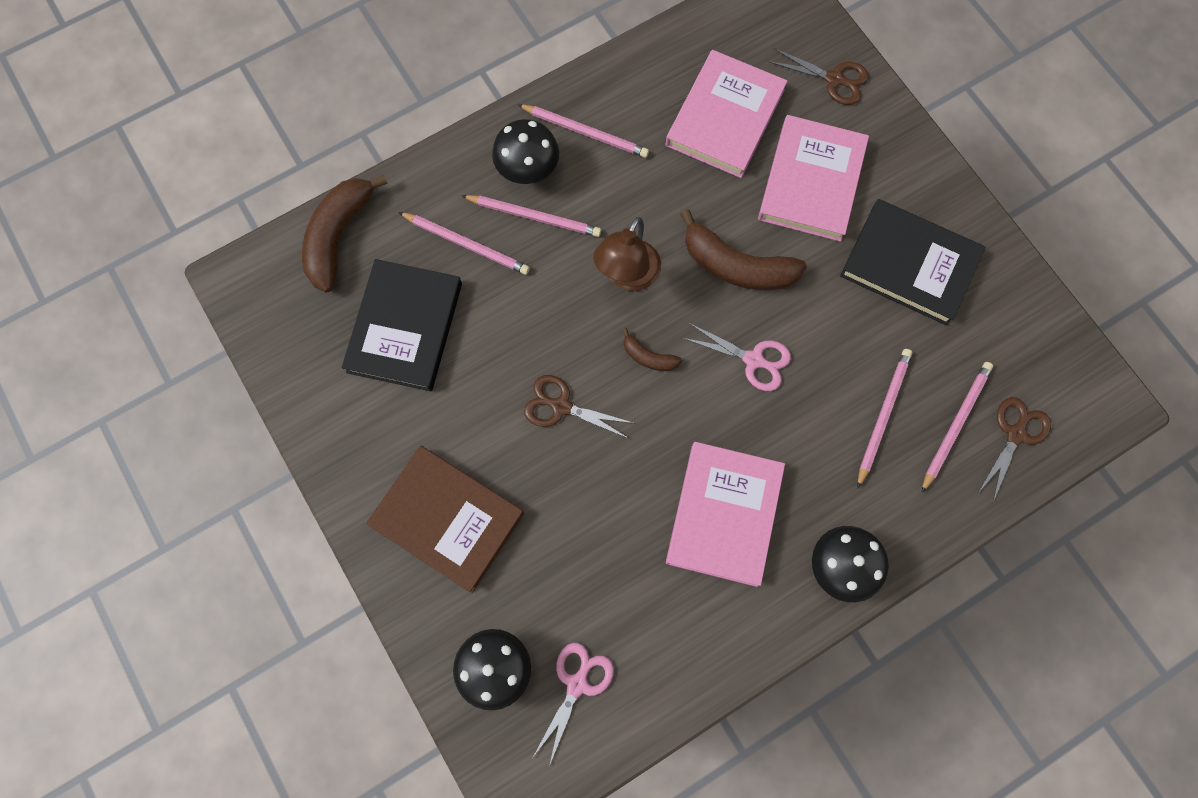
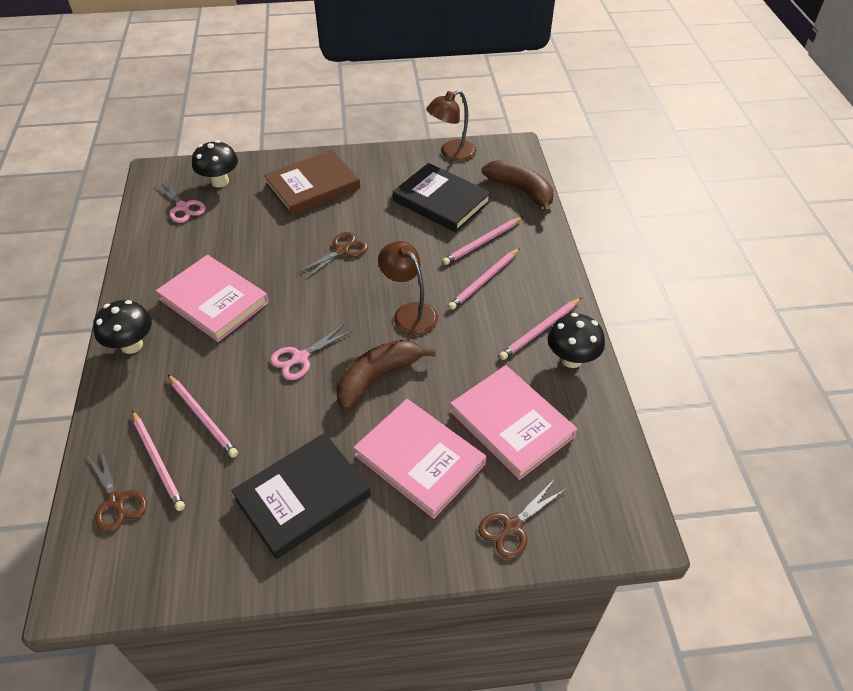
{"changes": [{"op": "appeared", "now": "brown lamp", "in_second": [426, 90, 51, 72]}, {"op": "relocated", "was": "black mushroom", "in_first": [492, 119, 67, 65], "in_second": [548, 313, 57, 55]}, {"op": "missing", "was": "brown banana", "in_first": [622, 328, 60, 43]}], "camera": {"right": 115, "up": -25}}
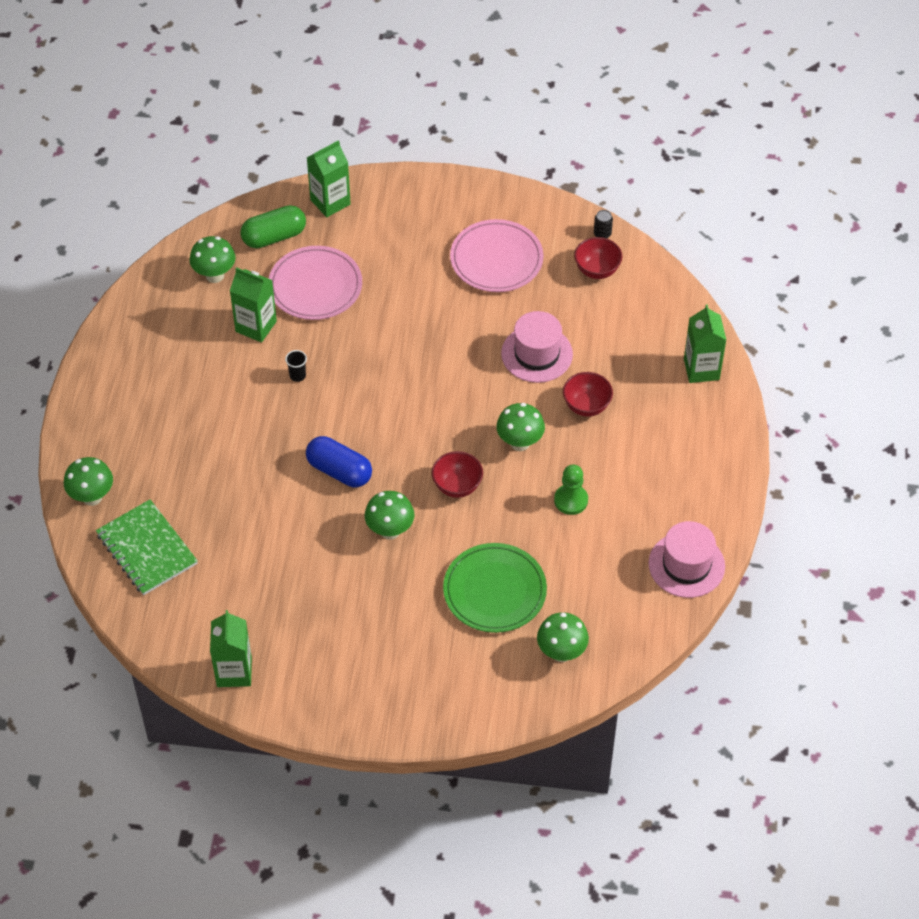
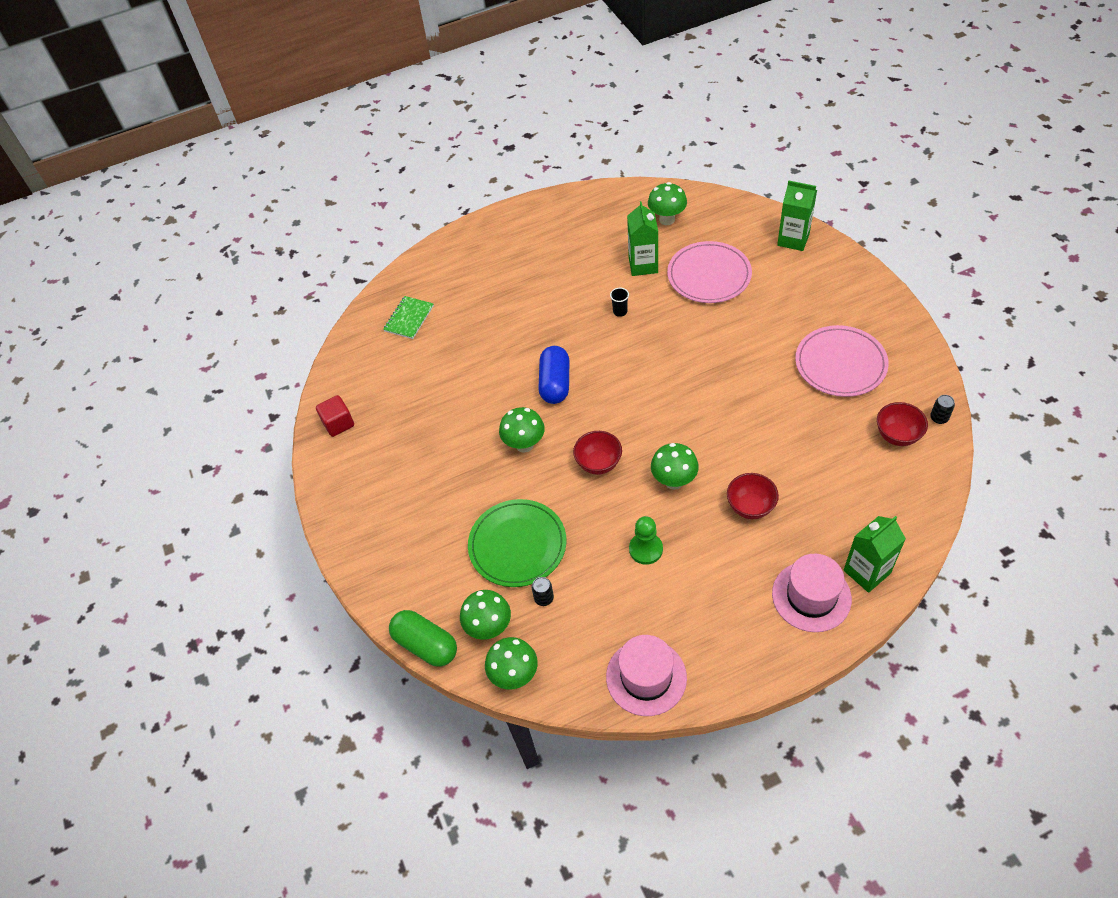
{"changes": [{"op": "exchanged", "was": "green carton", "now": "red cube", "in_first": [210, 610, 42, 77], "in_second": [316, 395, 38, 42]}, {"op": "size", "was": "green notebook", "in_first": [96, 499, 102, 96], "in_second": [383, 296, 51, 43], "ratio": 0.64}, {"op": "relocated", "was": "green capsule", "in_first": [240, 205, 66, 43], "in_second": [389, 610, 68, 57]}, {"op": "relocated", "was": "green mushroom", "in_first": [64, 457, 49, 49], "in_second": [485, 637, 53, 53]}, {"op": "appeared", "now": "black can", "in_second": [532, 577, 22, 29]}, {"op": "relocated", "was": "pink hat", "in_first": [501, 311, 72, 72], "in_second": [772, 554, 80, 78]}], "camera": {"right": 65, "up": 0}}
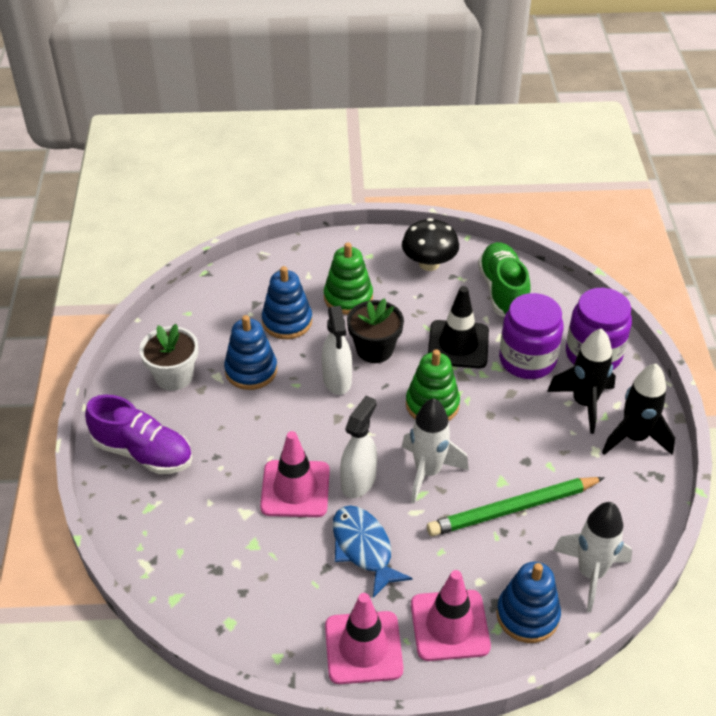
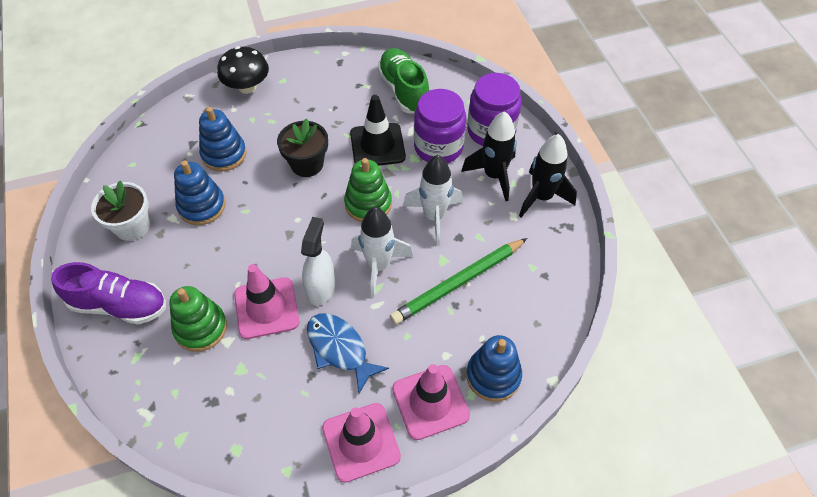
{"changes": [{"op": "relocated", "was": "green stacking toy", "in_first": [324, 242, 49, 73], "in_second": [169, 286, 58, 66]}, {"op": "relocated", "was": "black mushroom", "in_first": [402, 218, 57, 53], "in_second": [217, 46, 52, 48]}, {"op": "relocated", "was": "white rocket", "in_first": [553, 502, 79, 110], "in_second": [403, 155, 60, 91]}, {"op": "missing", "was": "white spray bottle", "in_first": [322, 306, 30, 89]}], "camera": {"right": -15, "up": 10}}
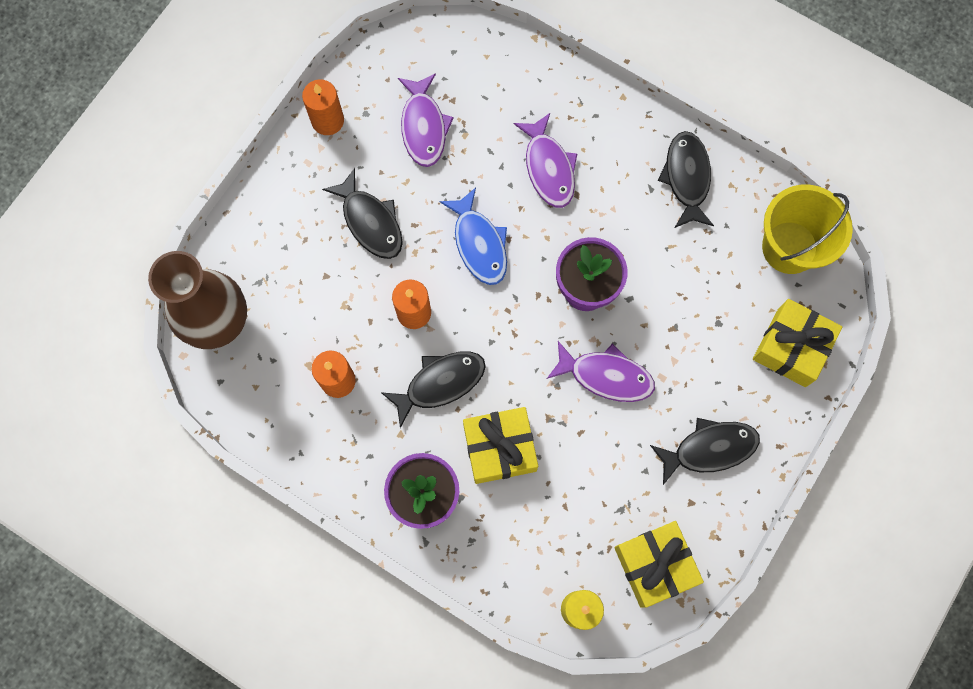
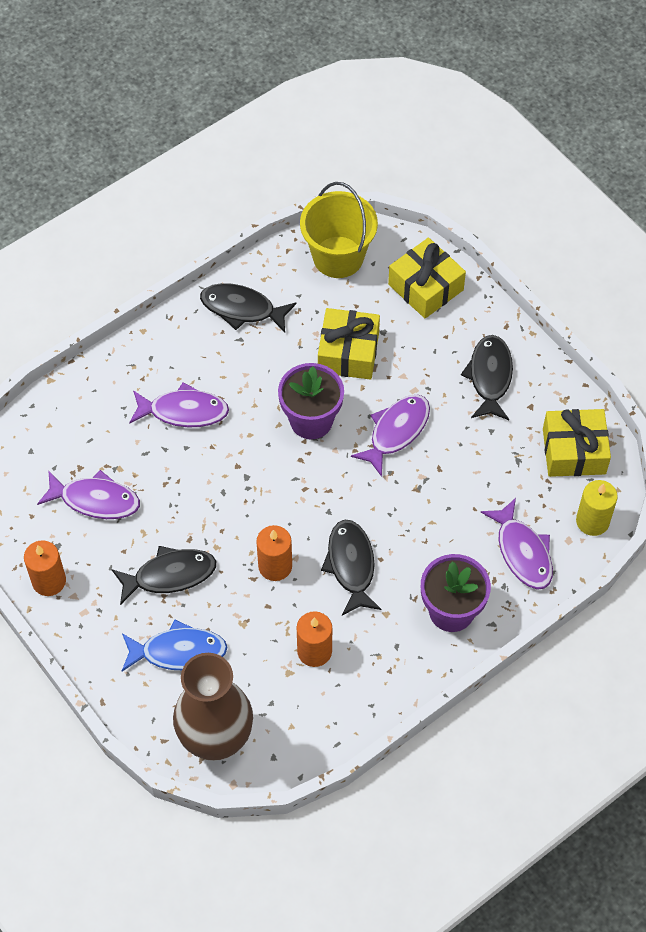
{"changes": [{"op": "relocated", "was": "blue fish", "in_first": [440, 188, 67, 97], "in_second": [122, 619, 106, 52]}, {"op": "relocated", "was": "yellow gift", "in_first": [463, 407, 75, 77], "in_second": [318, 308, 62, 72]}, {"op": "appeared", "now": "purple fish", "in_second": [481, 498, 72, 92]}], "camera": {"right": -70, "up": -15}}
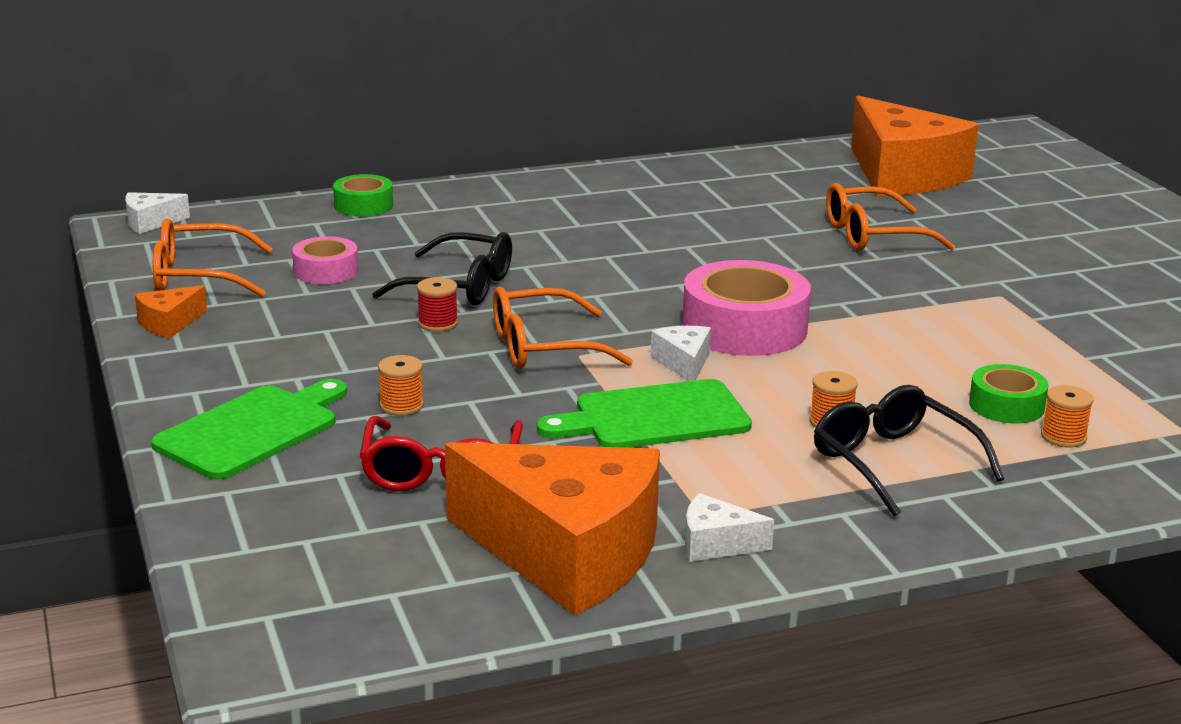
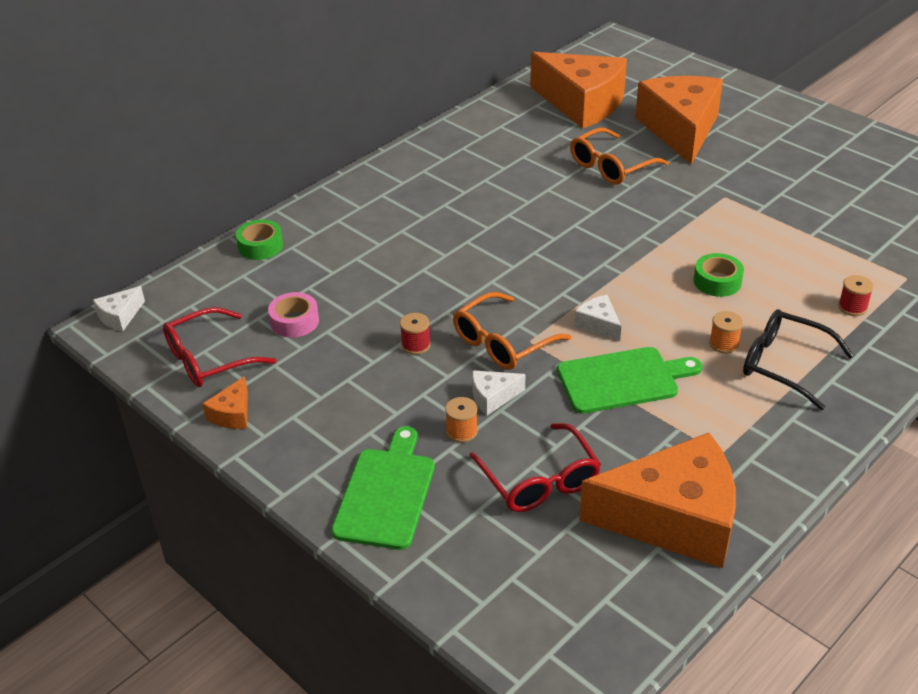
{"changes": [{"op": "colour", "was": "orange glasses", "now": "red glasses", "in_first": [153, 218, 120, 79], "in_second": [163, 307, 113, 80]}, {"op": "relocated", "was": "white cheese", "in_first": [685, 493, 89, 69], "in_second": [472, 370, 53, 45]}, {"op": "spun", "was": "green cutting board", "in_first": [537, 379, 215, 69], "in_second": [557, 347, 145, 67], "clockwise": -150}, {"op": "appeared", "now": "orange cheese", "in_second": [635, 76, 88, 89]}, {"op": "relocated", "was": "green tape", "in_first": [969, 364, 80, 59], "in_second": [694, 253, 50, 44]}, {"op": "colour", "was": "orange spool", "now": "red spool", "in_first": [1041, 385, 52, 63], "in_second": [838, 275, 36, 41]}, {"op": "missing", "was": "black glasses", "in_first": [372, 232, 140, 74]}, {"op": "missing", "was": "pink tape", "in_first": [682, 260, 129, 96]}], "camera": {"right": -25, "up": 15}}
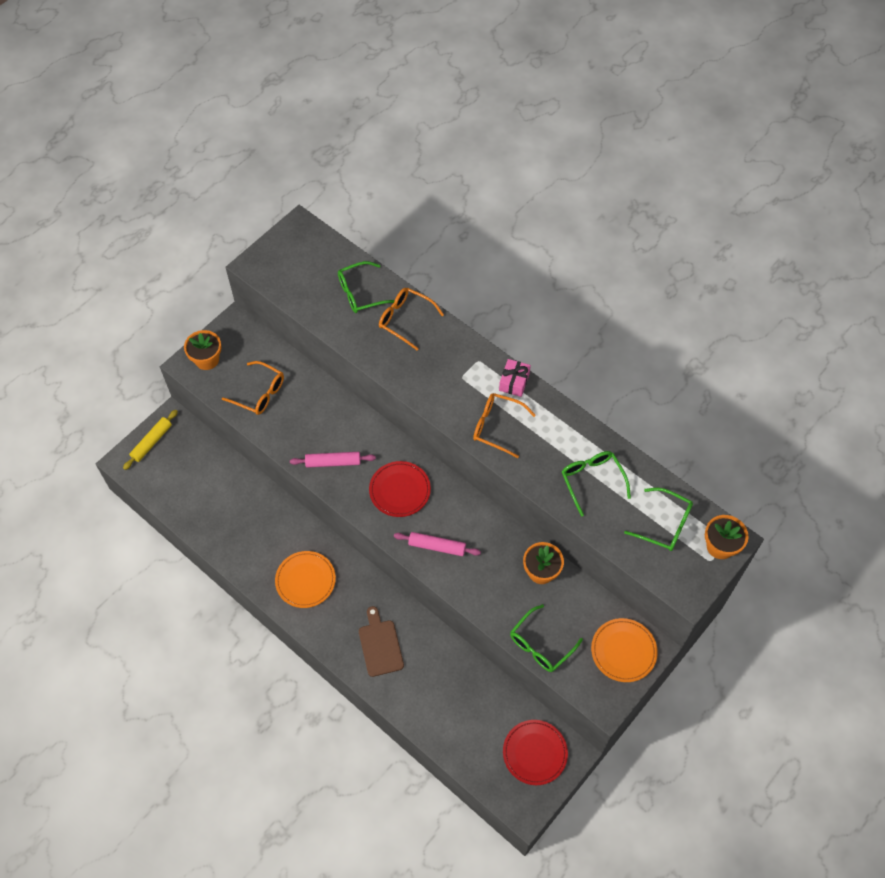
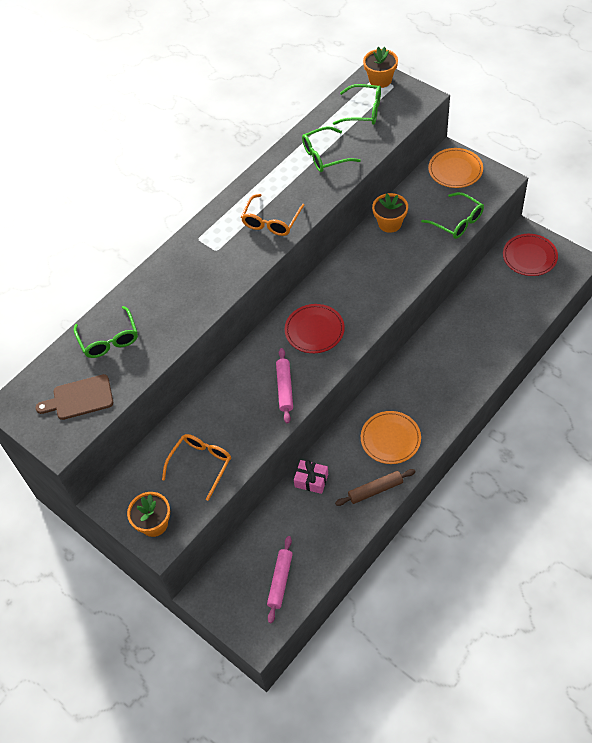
{"changes": [{"op": "relocated", "was": "brown cutting board", "in_first": [359, 606, 45, 71], "in_second": [36, 374, 77, 46]}, {"op": "relocated", "was": "pink rolling pin", "in_first": [394, 532, 87, 24], "in_second": [267, 536, 26, 87]}, {"op": "relocated", "was": "pink gift", "in_first": [499, 359, 32, 38], "in_second": [294, 460, 34, 34]}, {"op": "spun", "was": "green glasses", "in_first": [624, 488, 69, 63], "in_second": [333, 84, 48, 41], "clockwise": 75}, {"op": "appeared", "now": "brown rolling pin", "in_second": [335, 469, 81, 37]}, {"op": "missing", "was": "yellow rolling pin", "in_first": [123, 410, 55, 60]}, {"op": "missing", "was": "orange glasses", "in_first": [379, 288, 65, 62]}], "camera": {"right": -85, "up": -5}}
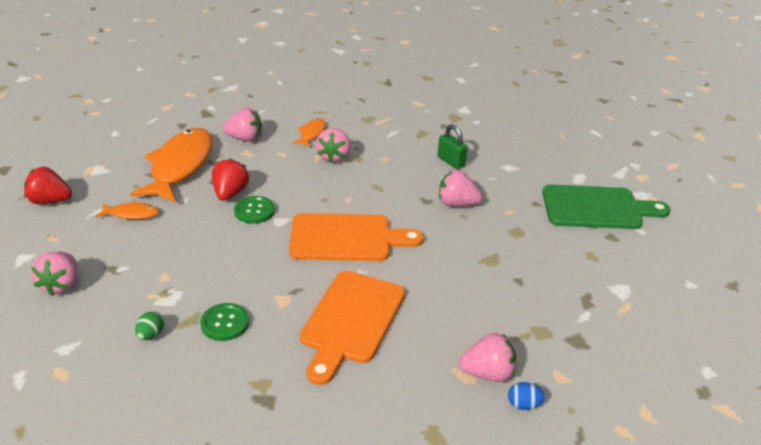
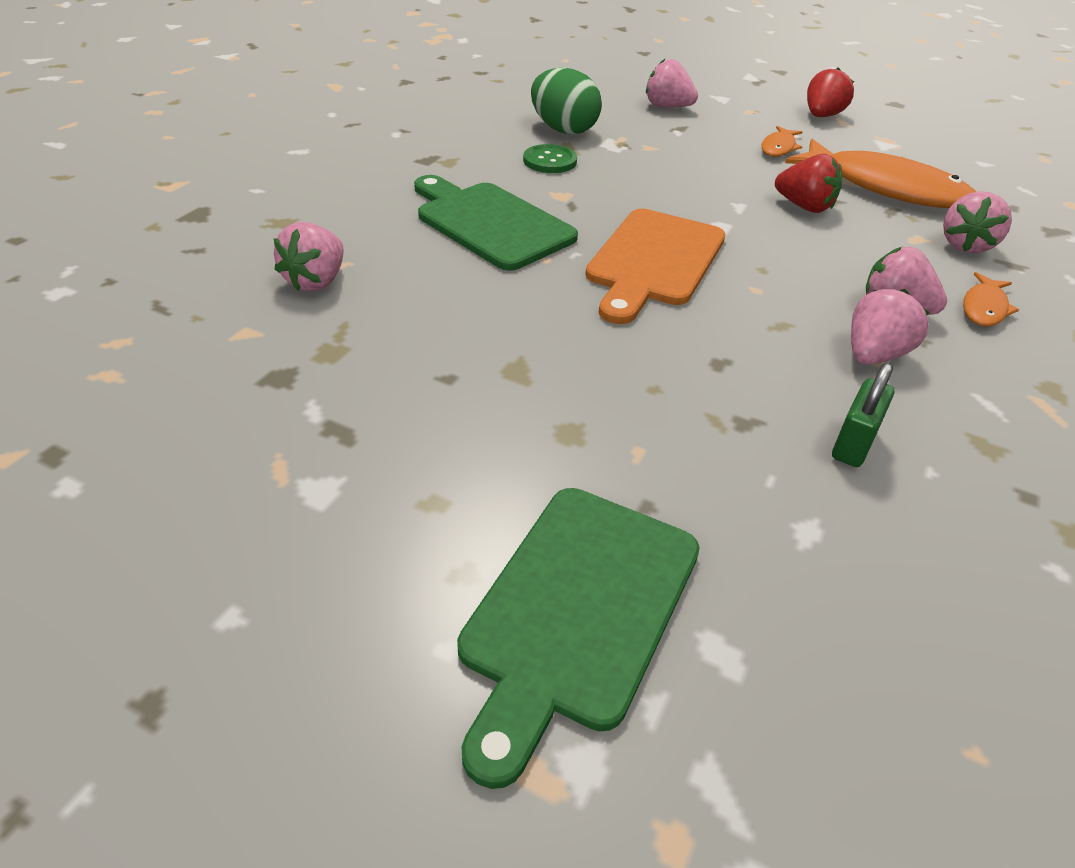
{"changes": [{"op": "colour", "was": "orange cutting board", "now": "green cutting board", "in_first": [300, 271, 105, 114], "in_second": [414, 175, 164, 96]}, {"op": "size", "was": "green egg", "in_first": [135, 311, 29, 29], "in_second": [531, 68, 71, 67], "ratio": 2.23}, {"op": "spun", "was": "green padlock", "in_first": [438, 124, 30, 45], "in_second": [832, 363, 63, 104], "clockwise": -45}, {"op": "relocated", "was": "pink strawberry", "in_first": [439, 170, 43, 37], "in_second": [851, 289, 78, 76]}, {"op": "spun", "was": "orange fish", "in_first": [292, 118, 34, 29], "in_second": [963, 272, 56, 55], "clockwise": 75}, {"op": "missing", "was": "green button", "in_first": [234, 196, 41, 28]}, {"op": "missing", "was": "blue egg", "in_first": [508, 382, 37, 28]}], "camera": {"right": 115, "up": 5}}
